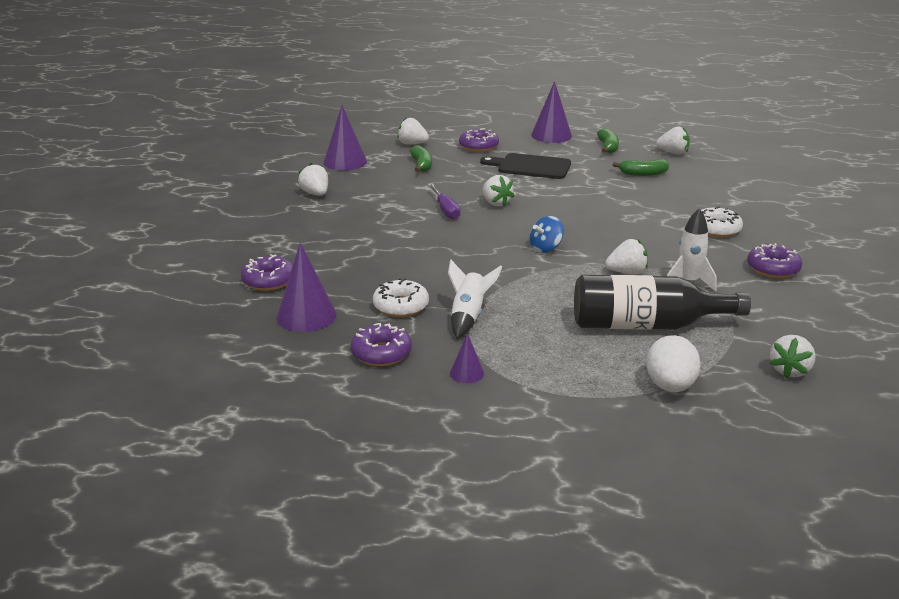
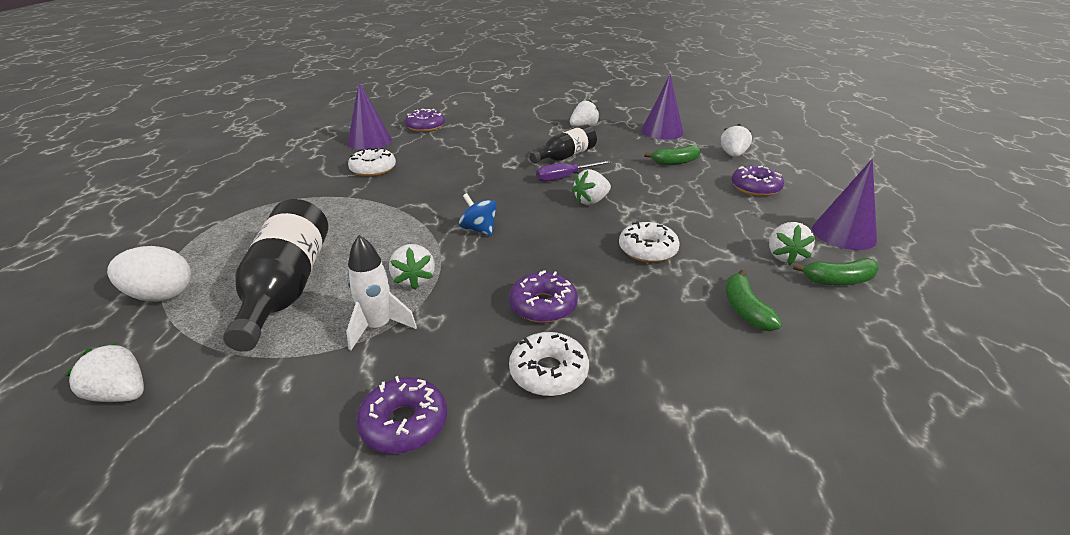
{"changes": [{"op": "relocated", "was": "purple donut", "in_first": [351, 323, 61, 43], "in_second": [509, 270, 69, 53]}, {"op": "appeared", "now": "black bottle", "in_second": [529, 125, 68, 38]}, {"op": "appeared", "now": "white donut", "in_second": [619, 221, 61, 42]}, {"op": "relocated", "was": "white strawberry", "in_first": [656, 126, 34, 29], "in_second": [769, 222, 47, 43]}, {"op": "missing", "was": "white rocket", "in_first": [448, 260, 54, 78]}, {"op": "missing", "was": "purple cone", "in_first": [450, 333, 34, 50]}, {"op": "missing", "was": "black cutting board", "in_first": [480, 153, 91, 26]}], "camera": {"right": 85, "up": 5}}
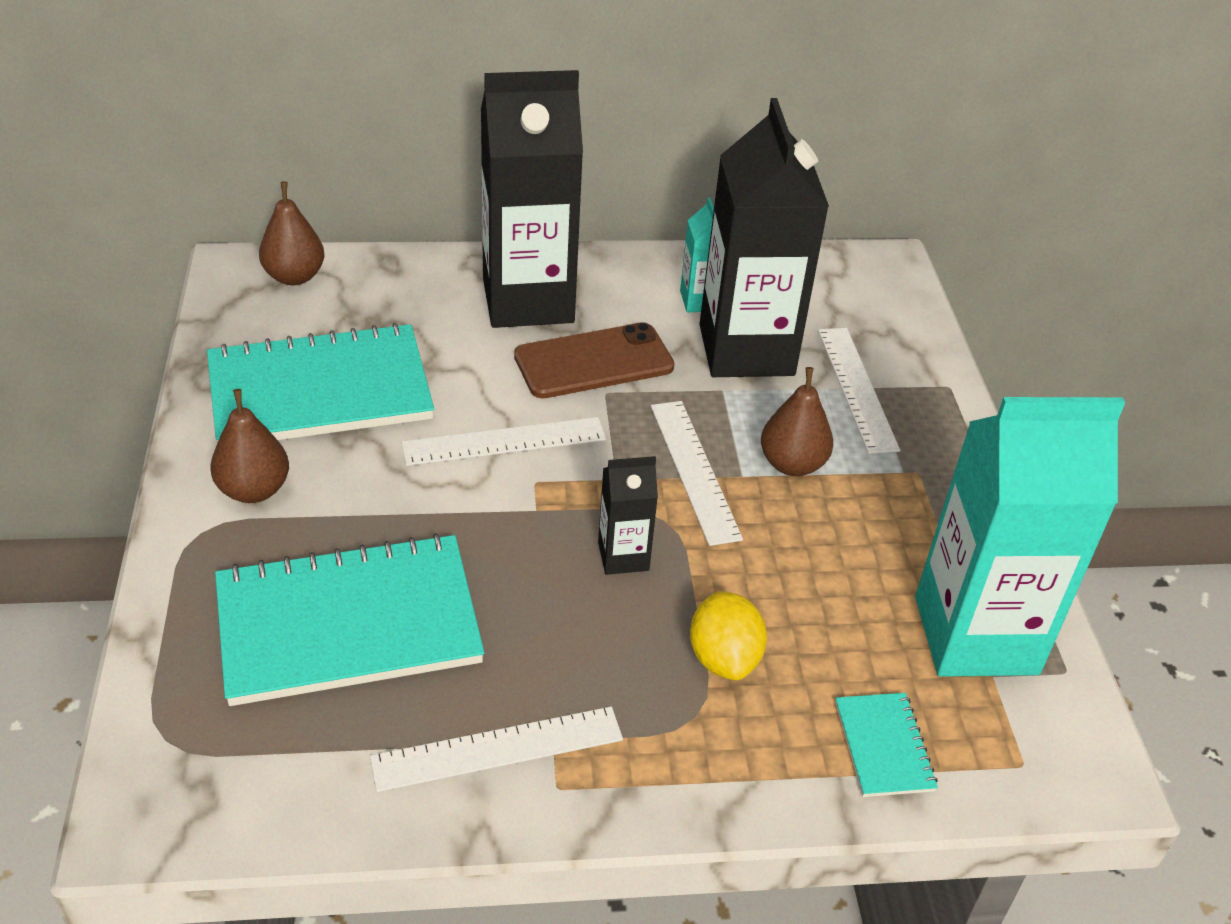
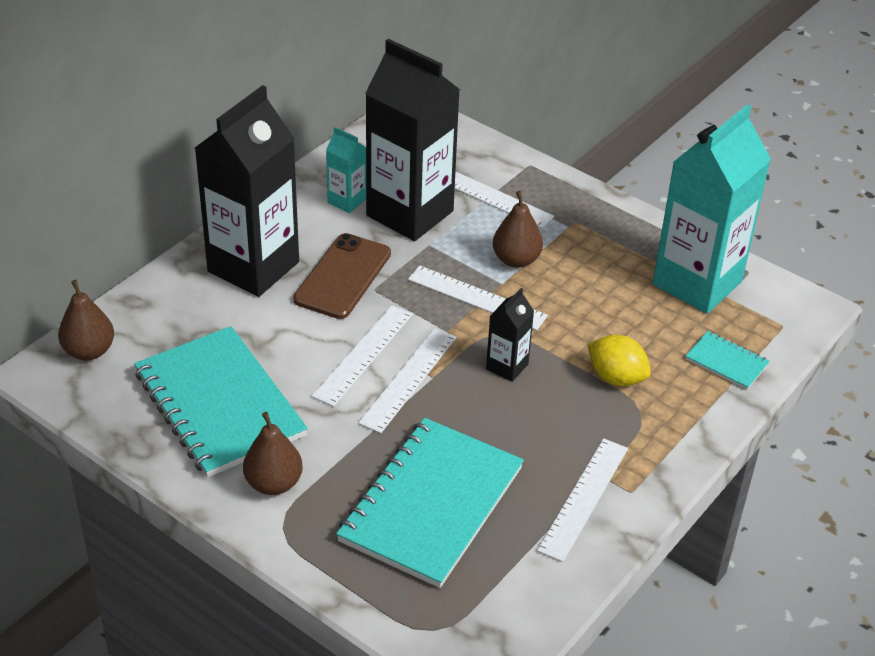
{"changes": [{"op": "spun", "was": "turquoise notebook", "in_first": [207, 323, 227, 118], "in_second": [134, 326, 174, 152], "clockwise": -60}, {"op": "appeared", "now": "white ruler", "in_second": [358, 328, 98, 105]}], "camera": {"right": -45, "up": 0}}
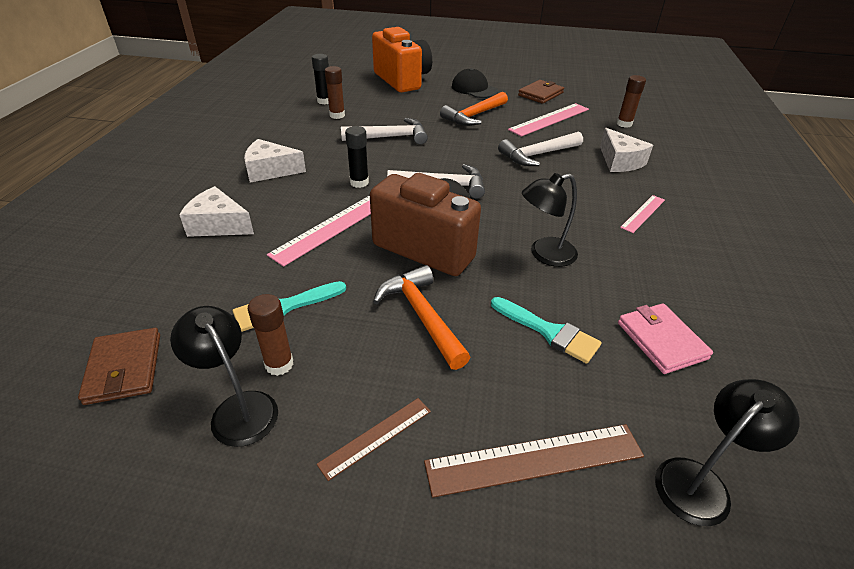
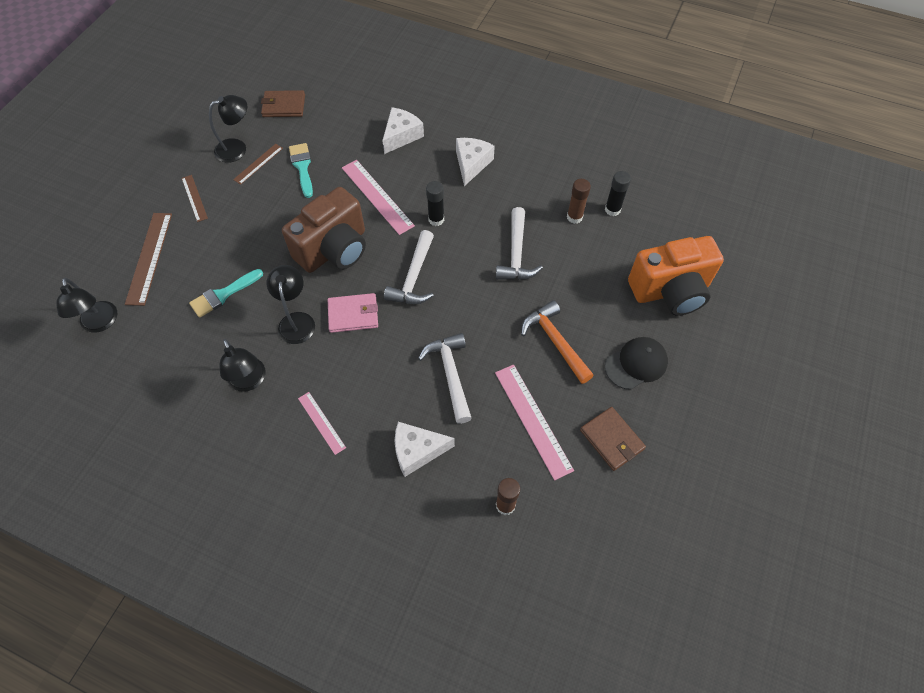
{"changes": [{"op": "appeared", "now": "black lamp", "in_second": [219, 339, 46, 53]}, {"op": "exchanged", "was": "brown glue stick", "now": "brown ruler", "in_first": [248, 294, 45, 82], "in_second": [233, 144, 50, 41]}, {"op": "relocated", "was": "pink wallet", "in_first": [618, 303, 95, 71], "in_second": [328, 293, 50, 40]}, {"op": "missing", "was": "orange hammer", "in_first": [373, 265, 97, 105]}], "camera": {"right": 105, "up": 20}}
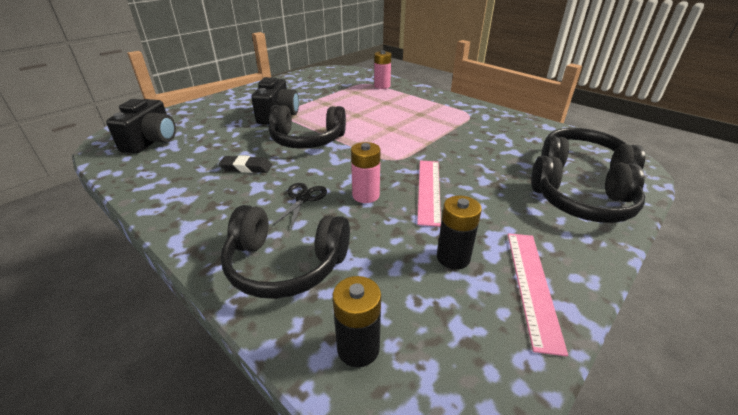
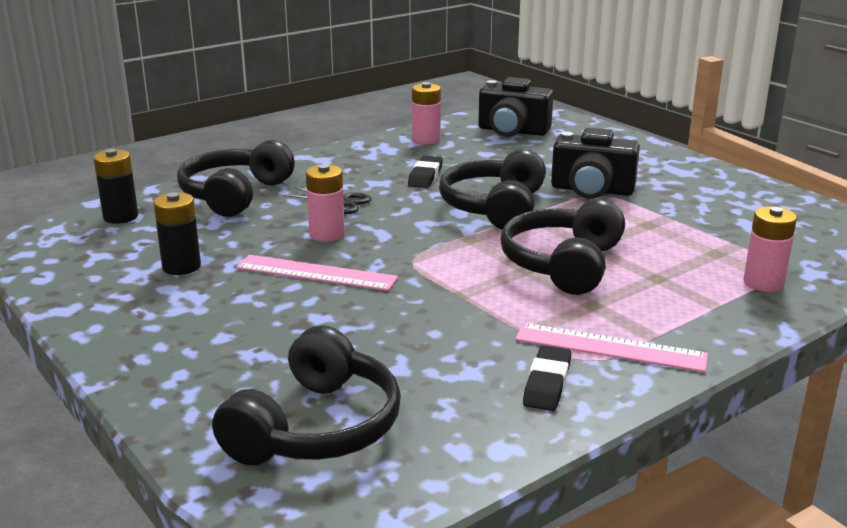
{"changes": [{"op": "appeared", "now": "pink battery", "in_second": [412, 82, 29, 63]}, {"op": "relocated", "was": "black headphones", "in_first": [531, 155, 114, 68], "in_second": [500, 199, 125, 96]}, {"op": "relocated", "was": "pink ruler", "in_first": [508, 233, 60, 123], "in_second": [515, 323, 193, 49]}, {"op": "appeared", "now": "black eraser", "in_second": [523, 345, 48, 66]}], "camera": {"right": 100, "up": -10}}
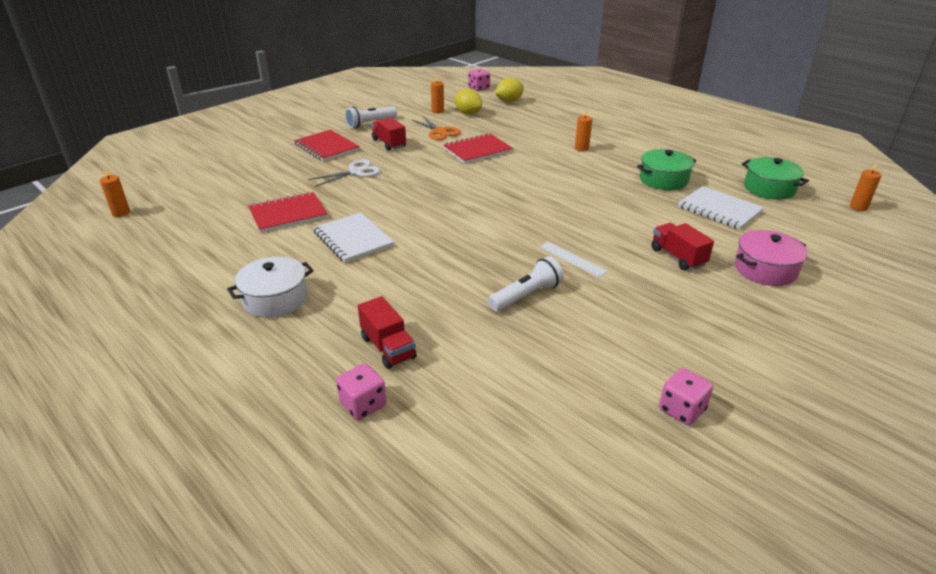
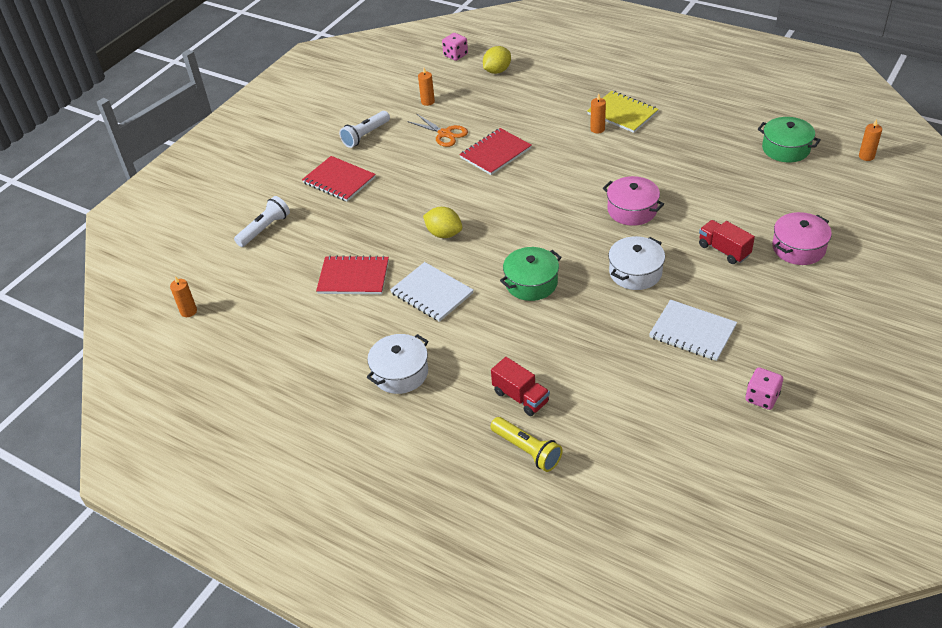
{"changes": [{"op": "relocated", "was": "white flashlight", "in_first": [488, 257, 76, 55], "in_second": [234, 196, 56, 51]}, {"op": "spun", "was": "red notebook", "in_first": [248, 192, 80, 41], "in_second": [316, 255, 73, 39], "clockwise": 45}, {"op": "relocated", "was": "yellow lemon", "in_first": [455, 89, 27, 26], "in_second": [423, 207, 39, 31]}, {"op": "exchanged", "was": "pink dice", "now": "yellow flashlight", "in_first": [336, 363, 51, 57], "in_second": [490, 417, 73, 55]}, {"op": "relocated", "was": "green pot", "in_first": [637, 149, 59, 41], "in_second": [500, 247, 62, 54]}, {"op": "appeared", "now": "yellow notebook", "in_second": [587, 91, 72, 42]}, {"op": "appeared", "now": "pink pot", "in_second": [603, 176, 61, 50]}, {"op": "exchanged", "was": "white ruler", "now": "white pot", "in_first": [539, 242, 69, 35], "in_second": [608, 236, 57, 54]}, {"op": "relocated", "was": "white notebook", "in_first": [678, 186, 86, 44], "in_second": [649, 299, 88, 62]}, {"op": "missing", "was": "white scissors", "in_first": [308, 160, 72, 27]}, {"op": "missing", "was": "red truck", "in_first": [371, 117, 35, 34]}], "camera": {"right": -10, "up": 10}}
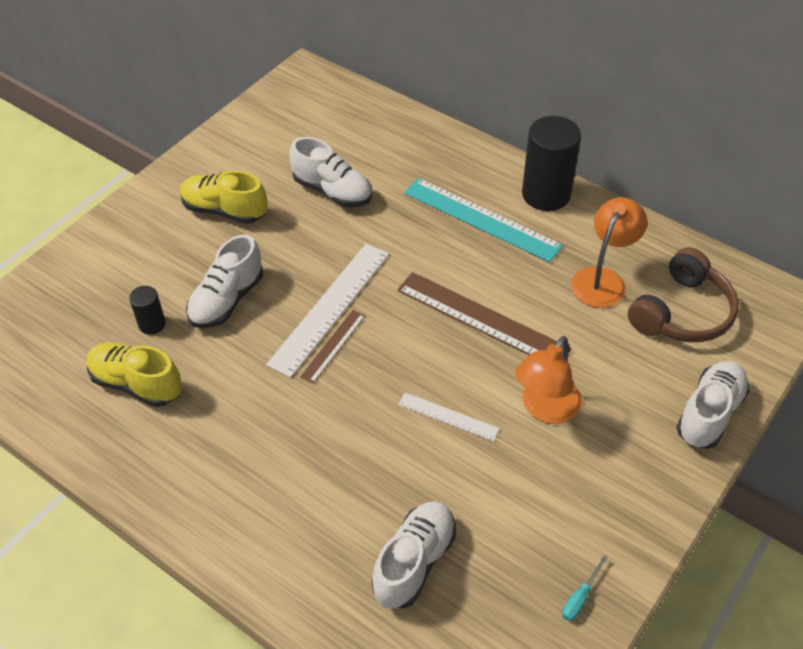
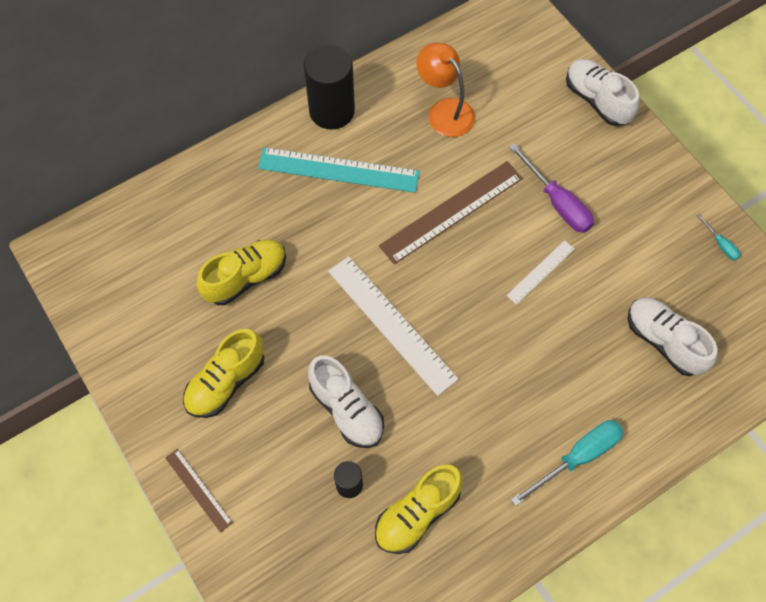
{"changes": [{"op": "relocated", "was": "brown ruler", "in_first": [300, 310, 65, 74], "in_second": [165, 449, 68, 84]}, {"op": "colour", "was": "white shoe", "now": "yellow shoe", "in_first": [289, 137, 83, 70], "in_second": [197, 240, 89, 65]}, {"op": "spun", "was": "turquoise ruler", "in_first": [404, 178, 159, 84], "in_second": [258, 147, 162, 46], "clockwise": 45}, {"op": "exchanged", "was": "orange lamp", "now": "purple screwdriver", "in_first": [515, 336, 67, 88], "in_second": [509, 143, 85, 90]}, {"op": "appeared", "now": "turquoise screwdriver", "in_second": [511, 420, 113, 86]}, {"op": "missing", "was": "brown headphones", "in_first": [628, 247, 111, 95]}], "camera": {"right": -70, "up": 15}}
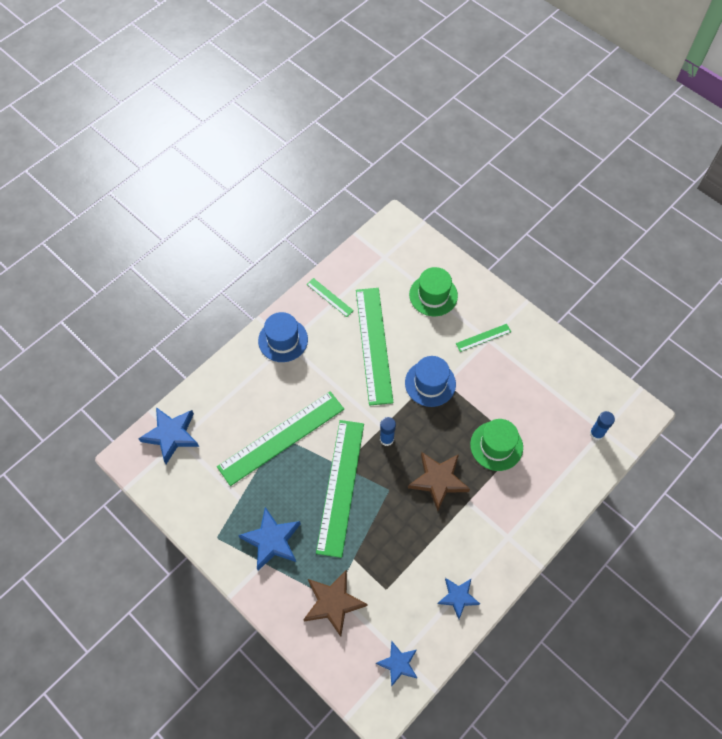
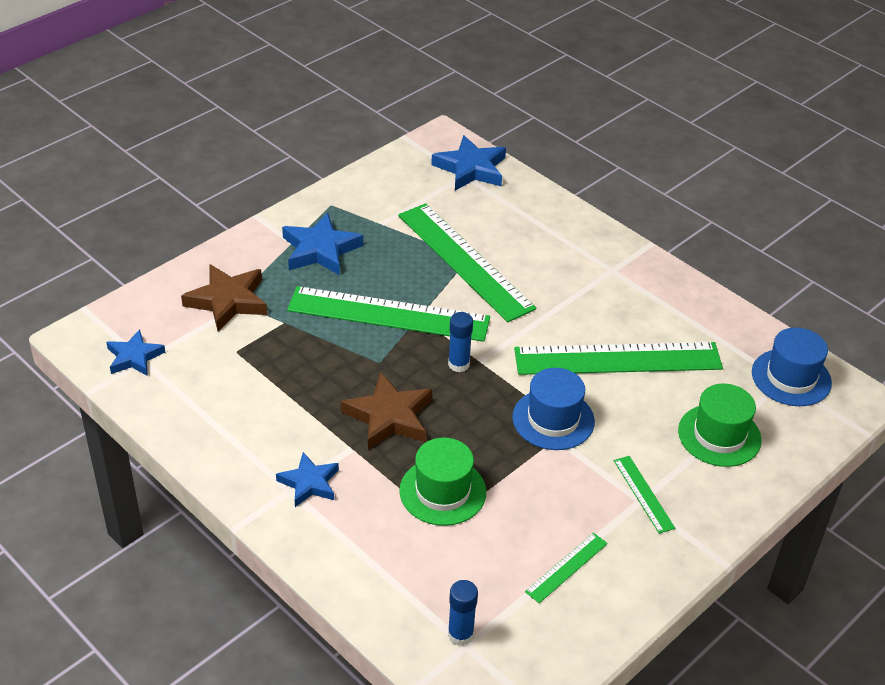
{"changes": [{"op": "relocated", "was": "blue star", "in_first": [438, 578, 42, 41], "in_second": [276, 452, 63, 55]}, {"op": "relocated", "was": "green ruler", "in_first": [307, 278, 47, 39], "in_second": [525, 533, 83, 70]}, {"op": "relocated", "was": "blue hat", "in_first": [258, 312, 50, 50], "in_second": [752, 327, 80, 79]}], "camera": {"right": 90, "up": -20}}
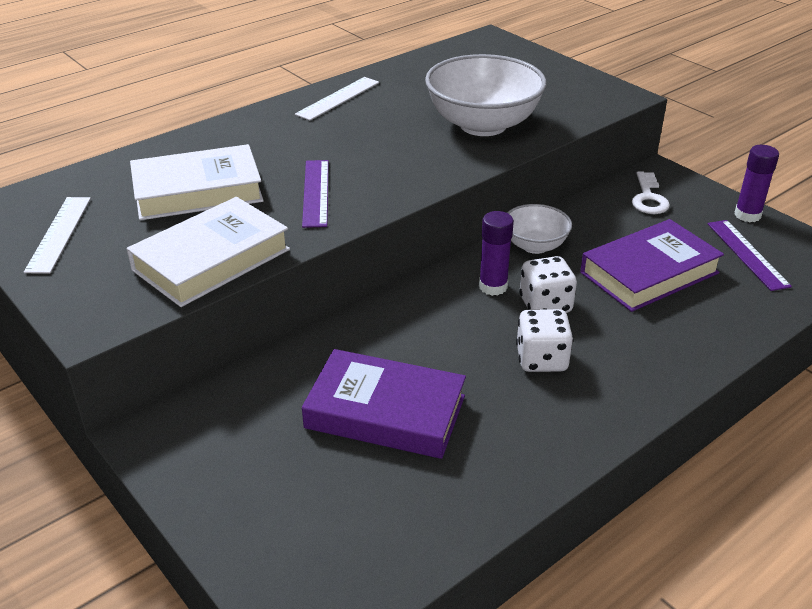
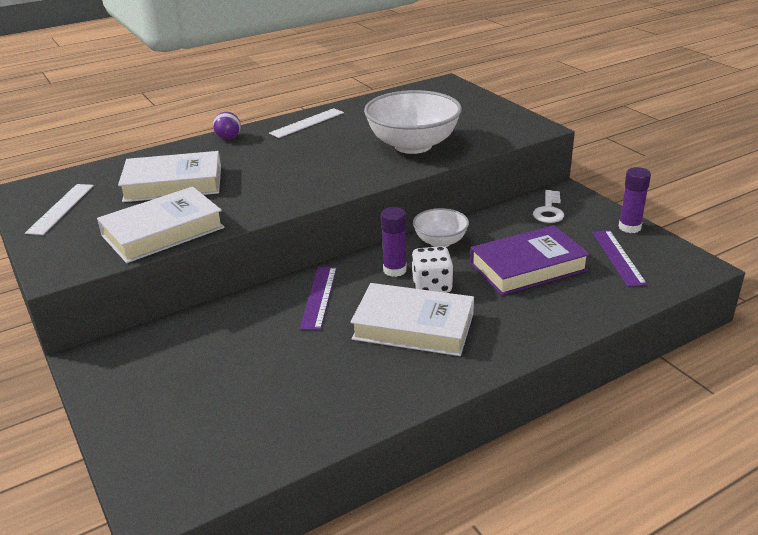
{"changes": [{"op": "appeared", "now": "purple ball", "in_second": [213, 112, 28, 28]}, {"op": "relocated", "was": "purple ruler", "in_first": [302, 160, 27, 68], "in_second": [300, 267, 37, 63]}, {"op": "exchanged", "was": "white dice", "now": "white book", "in_first": [516, 309, 58, 63], "in_second": [350, 283, 124, 73]}, {"op": "missing", "was": "purple book", "in_first": [302, 349, 164, 110]}], "camera": {"right": 10, "up": -5}}
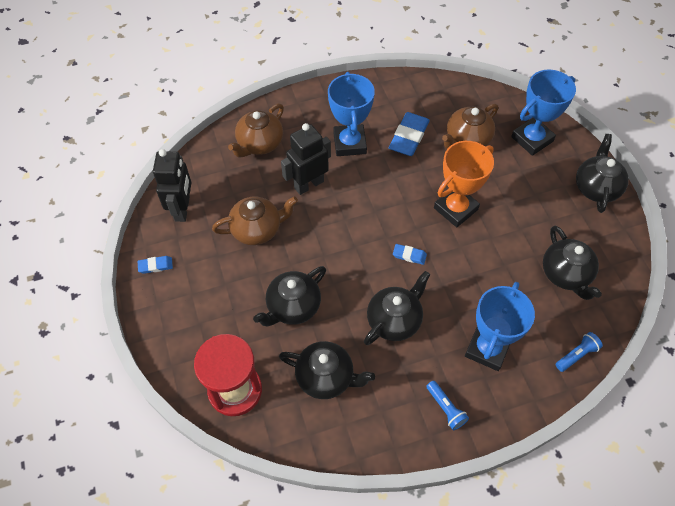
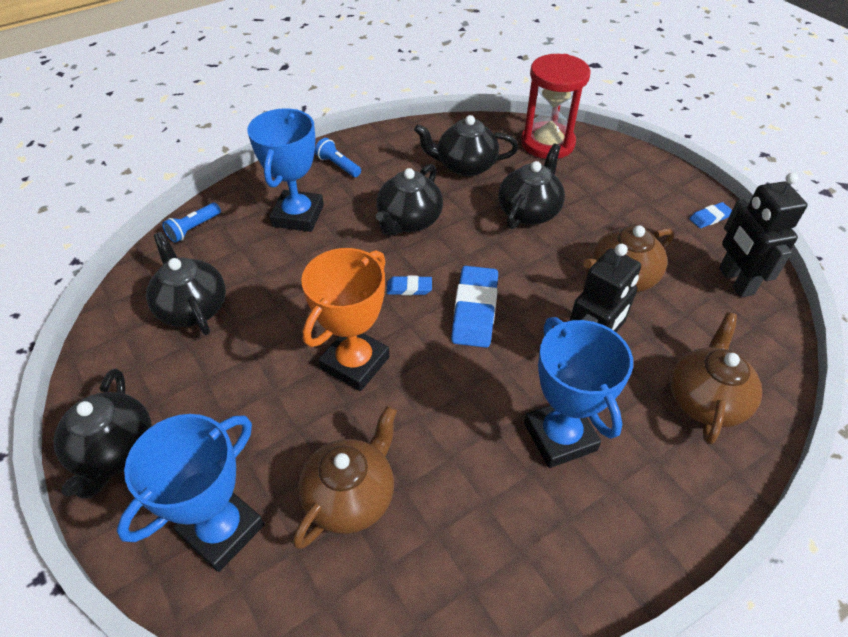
{"changes": [{"op": "relocated", "was": "blue eraser", "in_first": [389, 112, 41, 44], "in_second": [451, 266, 47, 82]}], "camera": {"right": 165, "up": -10}}
